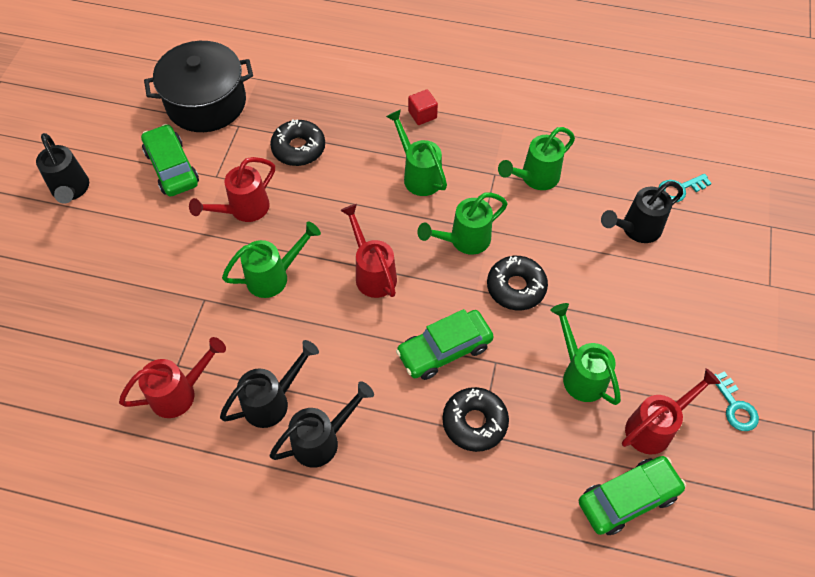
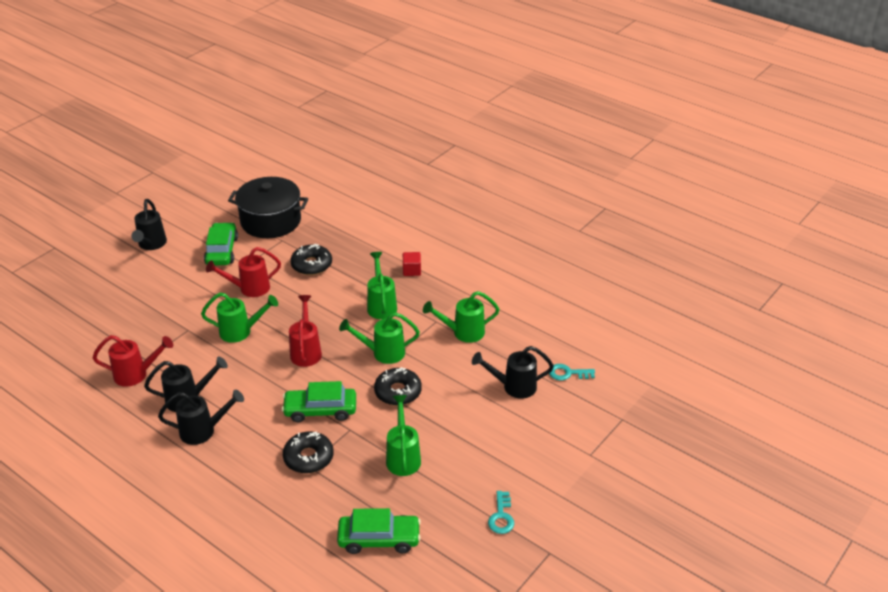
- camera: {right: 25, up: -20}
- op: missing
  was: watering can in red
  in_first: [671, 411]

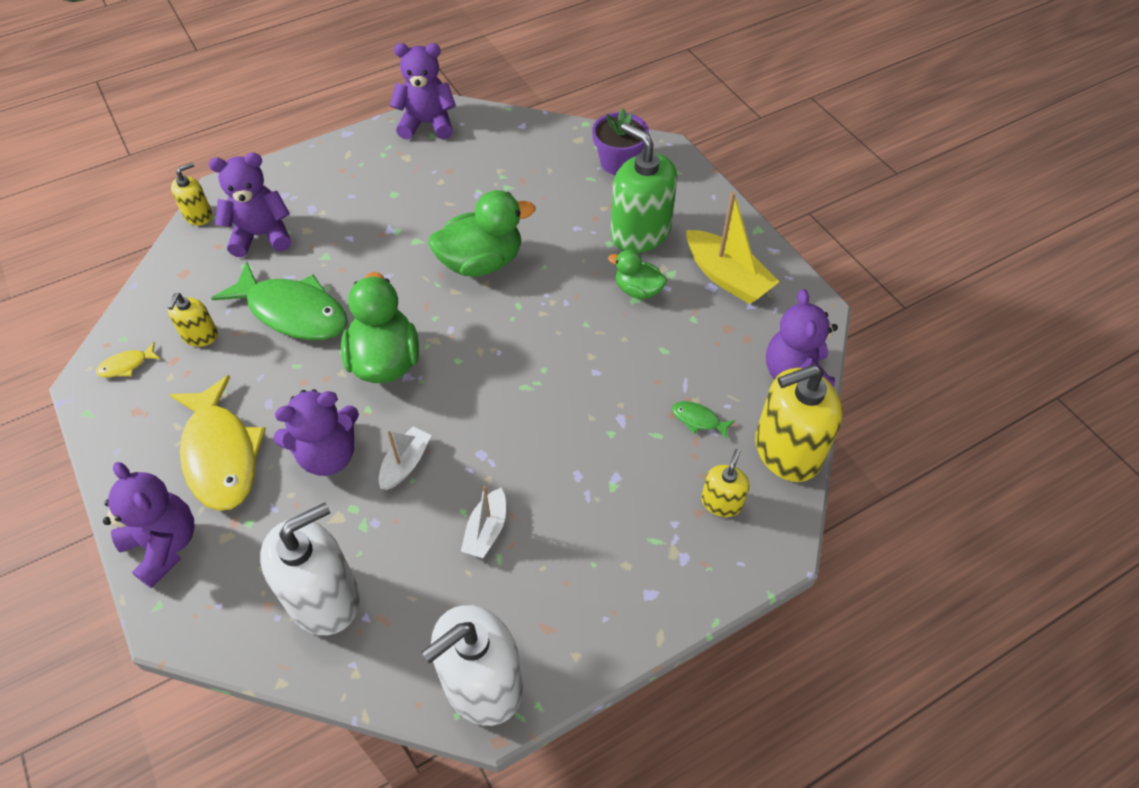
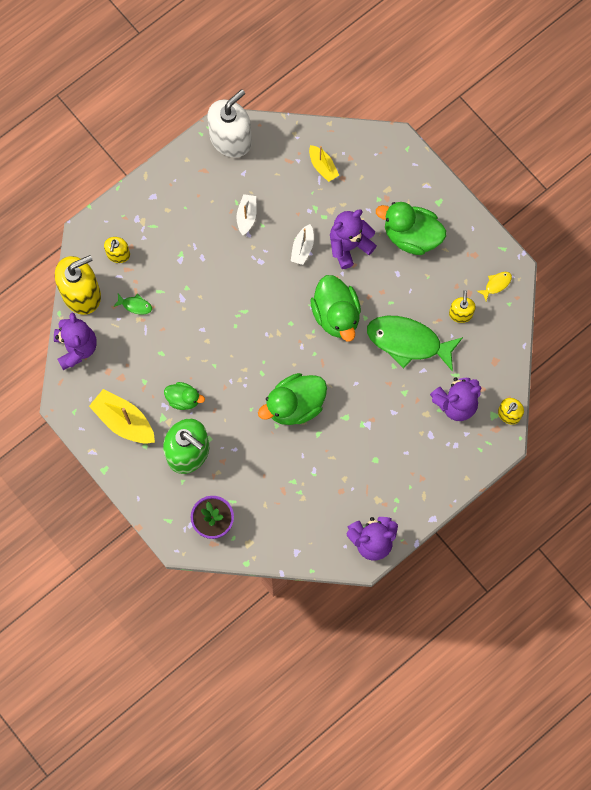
- camera: {right: 170, up: 20}
- op: missing
  was: teddy bear in purple
  in_first: [149, 525]
- op: exchanged
  was: fish in yellow
  now: duck in green
  in_first: [217, 443]
  in_second: [411, 228]
- op: exchanged
  was: soap dispenser in white
  now: boat in yellow
  in_first: [310, 569]
  in_second: [324, 163]

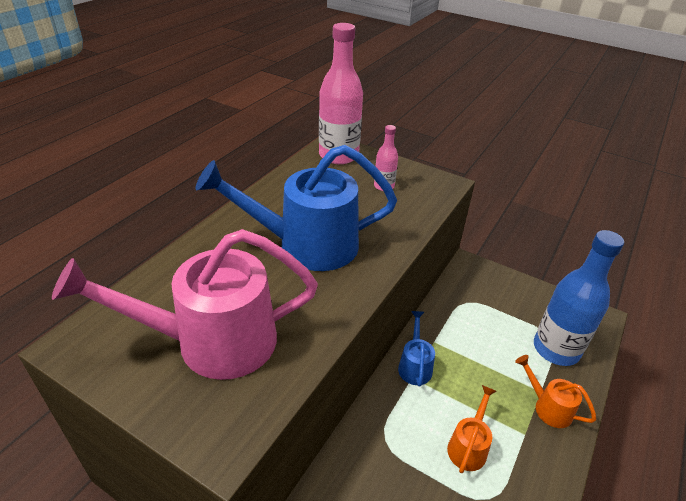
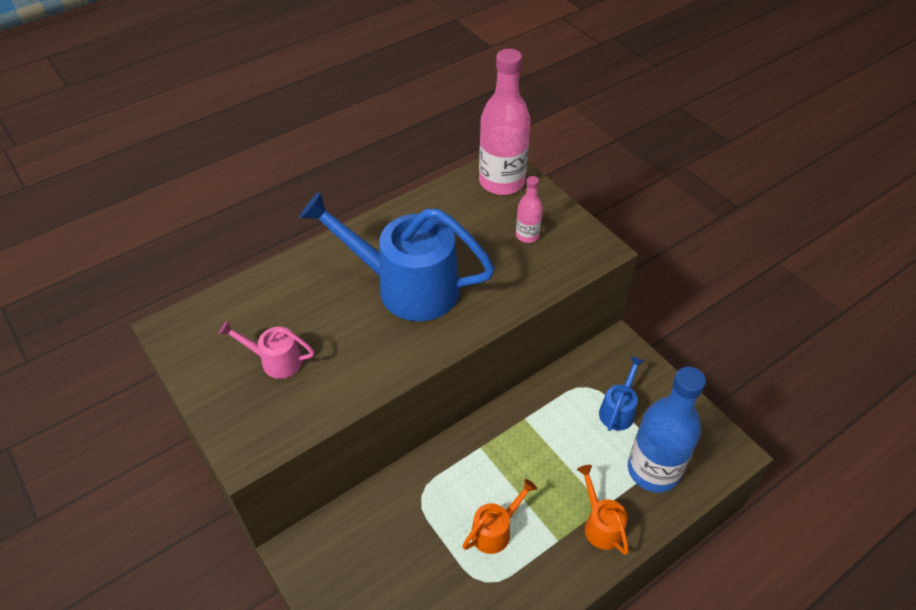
- camera: {right: 25, up: 10}
- op: size
  was: watering can in pink
  in_first: [185, 304]
  in_second: [266, 349]
  ratio: 0.46
- op: relocated
  was: watering can in blue
  in_first: [416, 349]
  in_second: [621, 393]

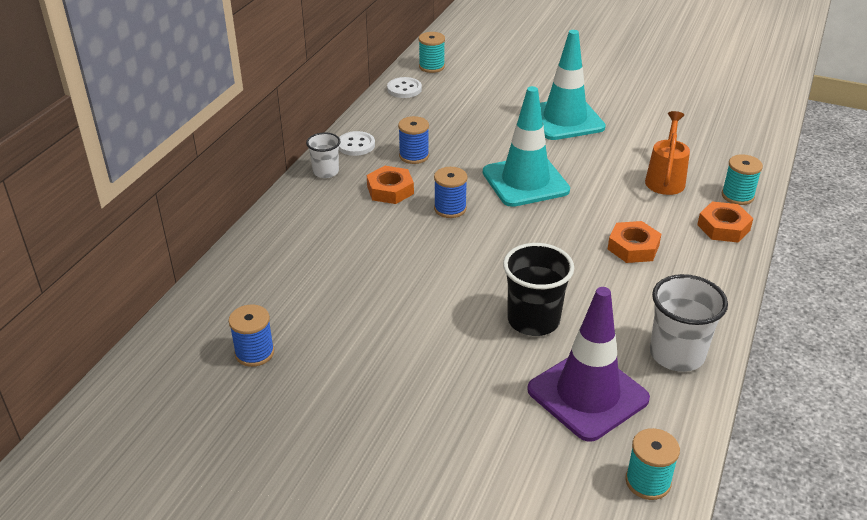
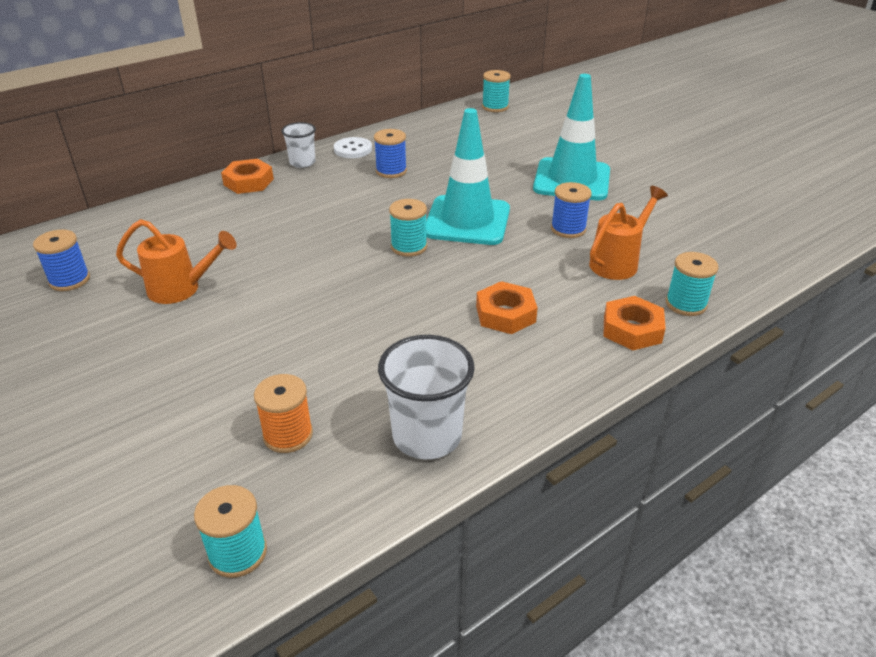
- camera: {right: 30, up: 0}
- op: relocated
  was: nut in orange
  in_first: [390, 185]
  in_second: [247, 176]
- op: missing
  was: button in white
  in_first: [404, 87]
- op: relocated
  was: spool in blue
  in_first: [451, 192]
  in_second: [571, 210]
- op: missing
  was: cup in black
  in_first: [538, 289]
- op: exchanged
  was: traffic cone in purple
  now: spool in orange
  in_first: [588, 364]
  in_second: [283, 413]
- op: appeared
  now: watering can in orange
  in_second: [176, 261]
- op: appeared
  now: spool in turquoise
  in_second: [408, 228]

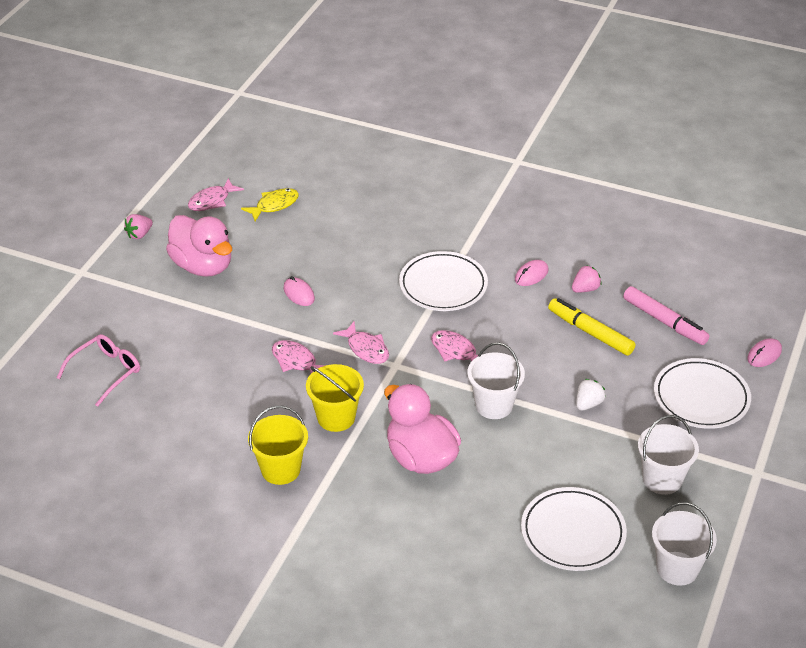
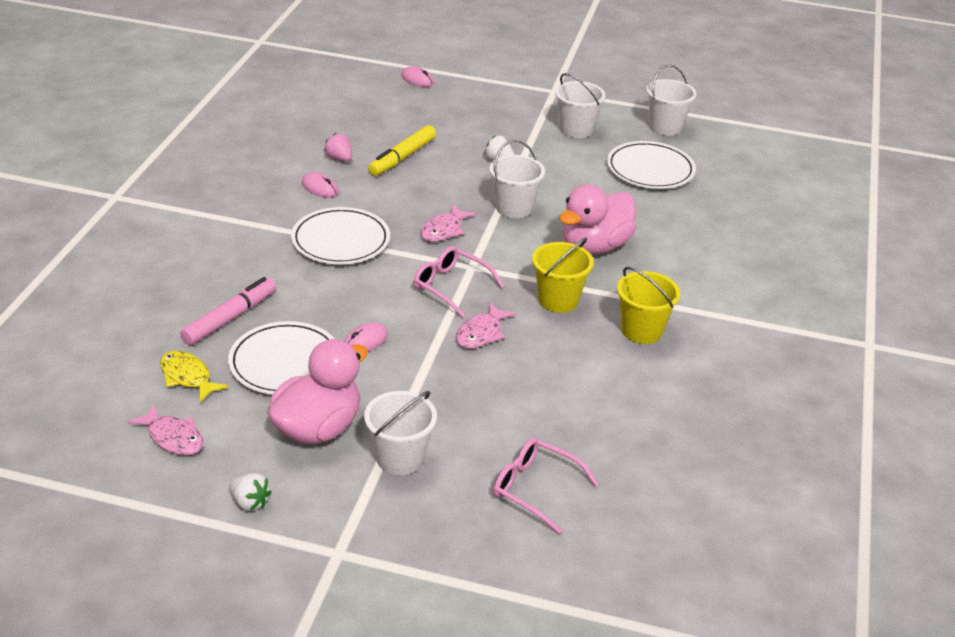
- camera: {right: -100, up: -5}
- op: colour
  was: strawberry in pink
  now: strawberry in white
  in_first: [138, 226]
  in_second: [250, 492]
- op: exchanged
  was: fish in pink
  now: glasses in pink
  in_first: [361, 342]
  in_second: [459, 282]
- op: relocated
  was: marker in pink
  in_first: [666, 315]
  in_second: [228, 311]
- op: relocated
  was: plate in white
  in_first: [702, 393]
  in_second: [281, 358]
- op: appeared
  now: bucket in white
  in_second: [400, 433]

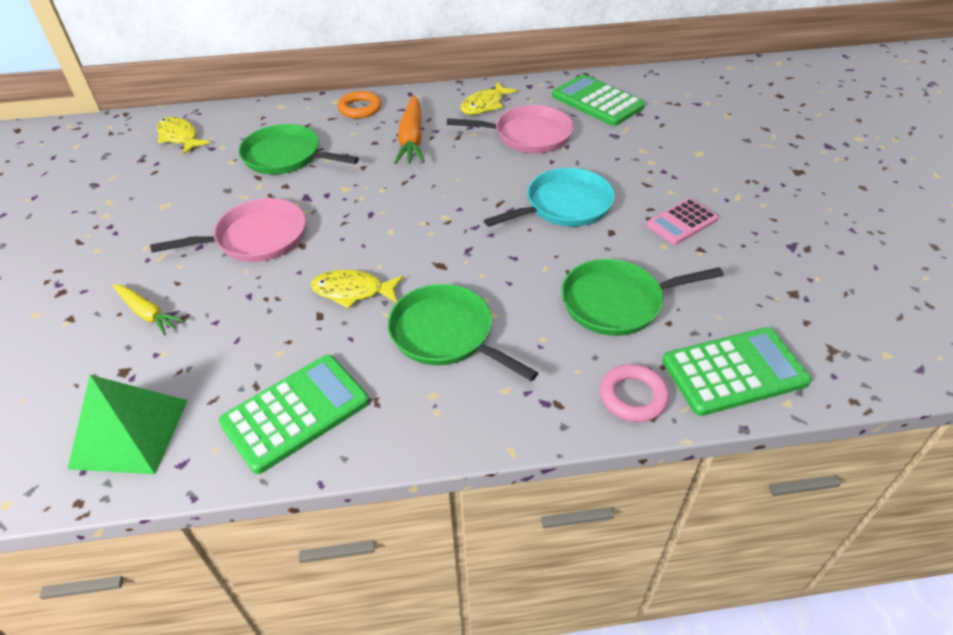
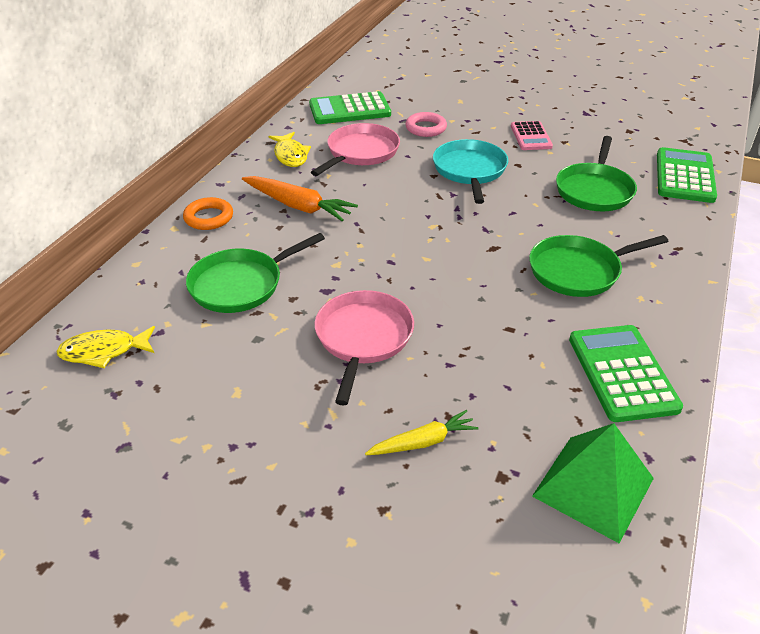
- camera: {right: -60, up: -5}
- op: missing
  was: fish in yellow
  in_first: [357, 289]
- op: relocated
  was: ring in pink
  in_first: [634, 393]
  in_second: [426, 124]

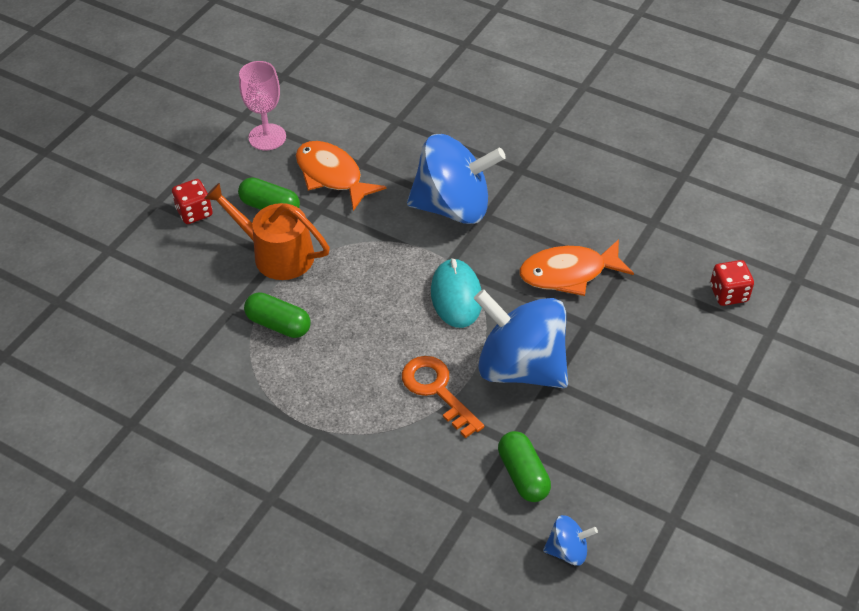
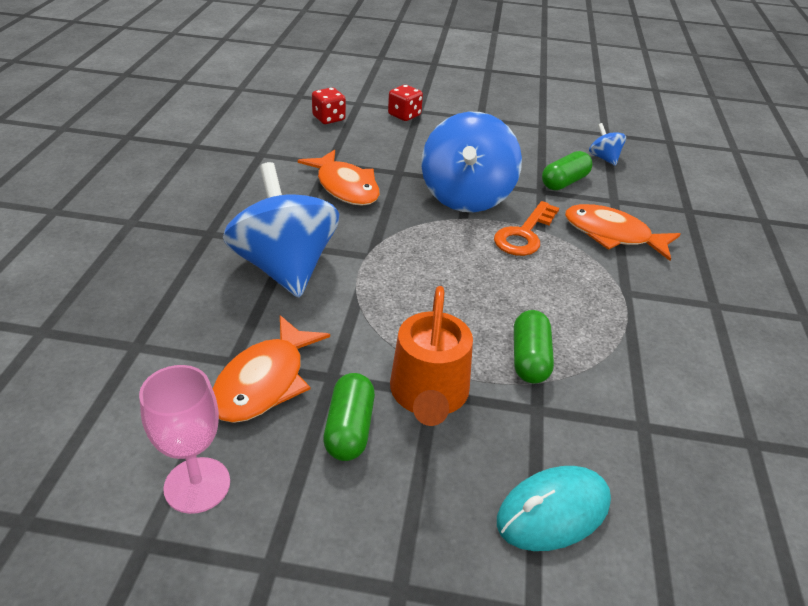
- camera: {right: -115, up: -10}
- op: relocated
  was: dice in red
  in_first: [192, 201]
  in_second: [405, 103]
- op: relocated
  was: mouse in turquoise
  in_first: [456, 293]
  in_second: [554, 508]
- op: appeared
  now: fish in orange
  in_second: [623, 232]

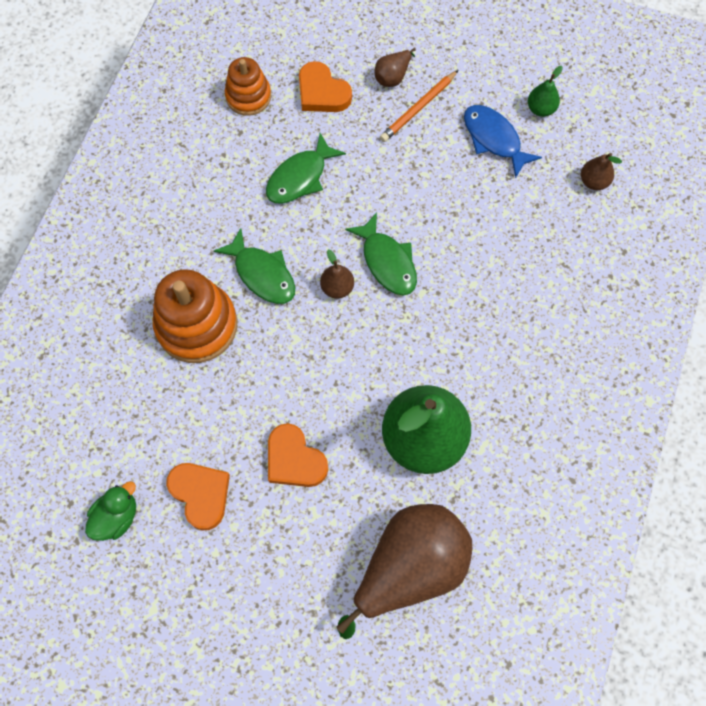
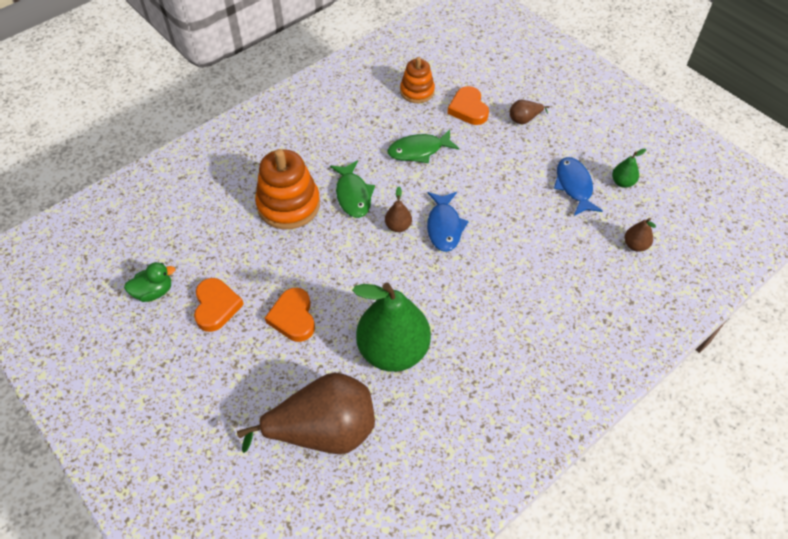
- camera: {right: 30, up: -15}
- op: colour
  was: fish in green
  now: fish in blue
  in_first: [381, 254]
  in_second: [448, 222]
- op: missing
  was: pencil in orange
  in_first: [419, 106]

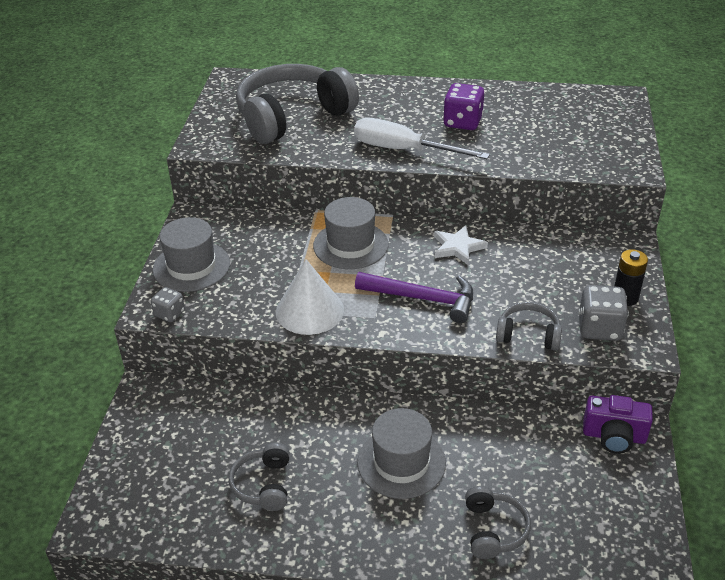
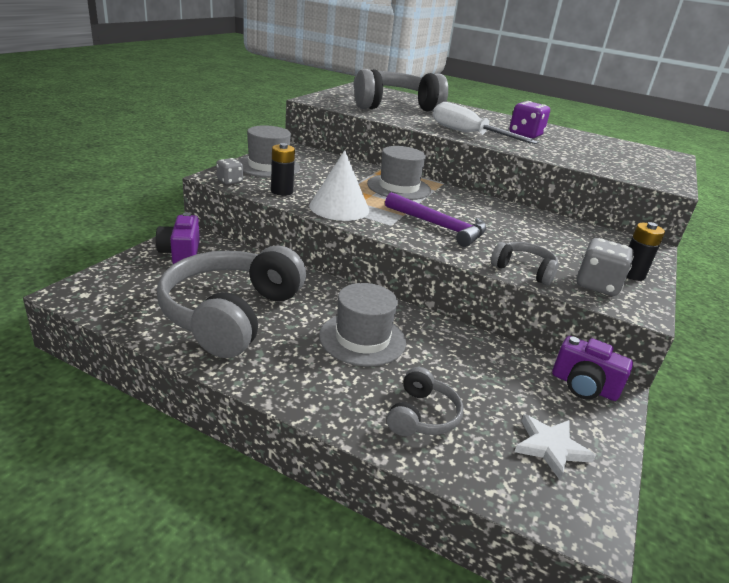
- camera: {right: 15, up: -10}
- op: size
  was: headphones in grey
  in_first: [259, 477]
  in_second: [231, 301]
  ratio: 2.16
- op: relocated
  was: star in white
  in_first: [461, 245]
  in_second: [555, 447]
- op: appeared
  now: camera in purple
  in_second: [178, 238]
- op: appeared
  now: battery in black
  in_second: [283, 169]

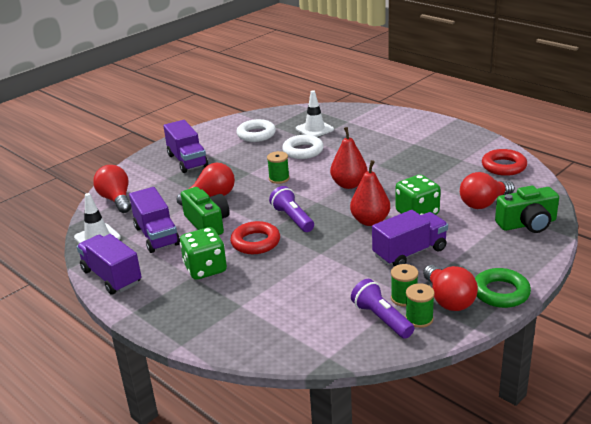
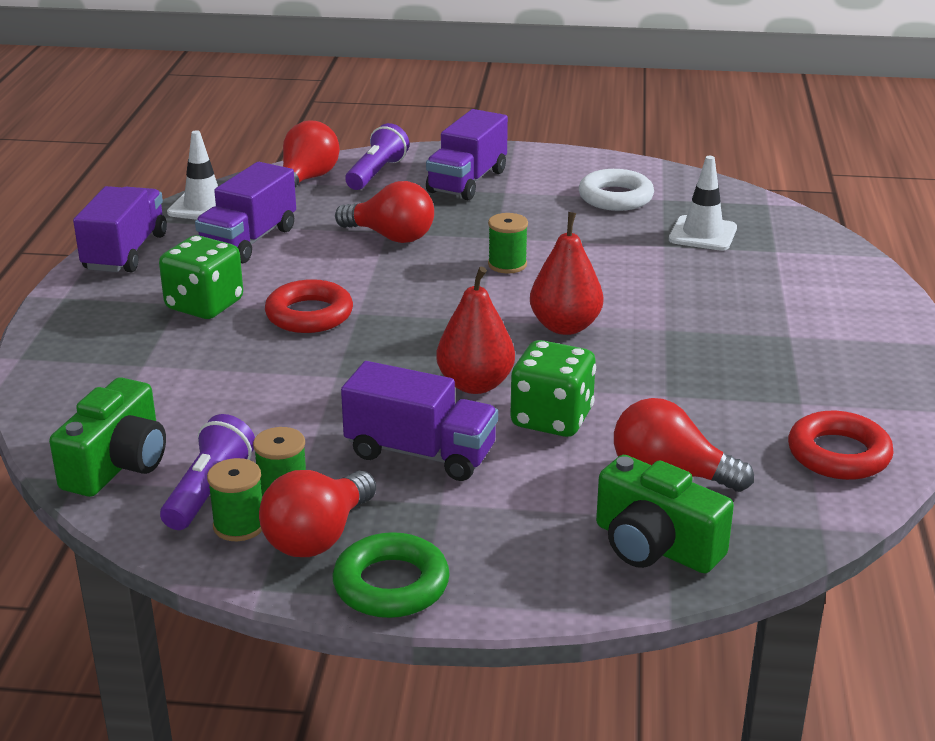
- camera: {right: 50, up: 0}
- op: relocated
  was: camera in green
  in_first: [205, 211]
  in_second: [107, 437]
- op: relocated
  was: flashlight in purple
  in_first: [291, 209]
  in_second: [377, 156]
- op: missing
  was: ring in white
  in_first: [303, 147]

